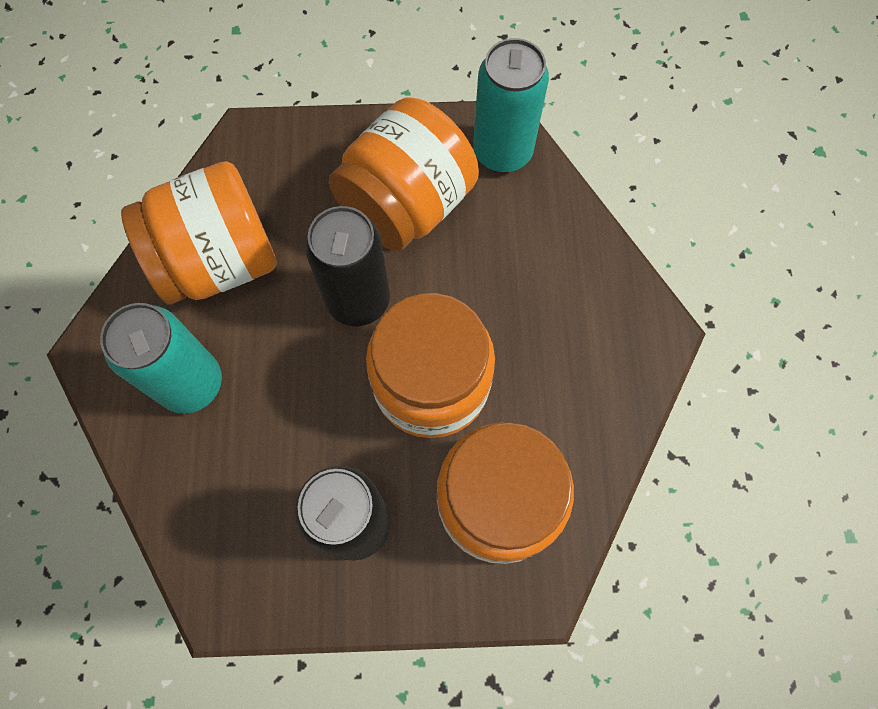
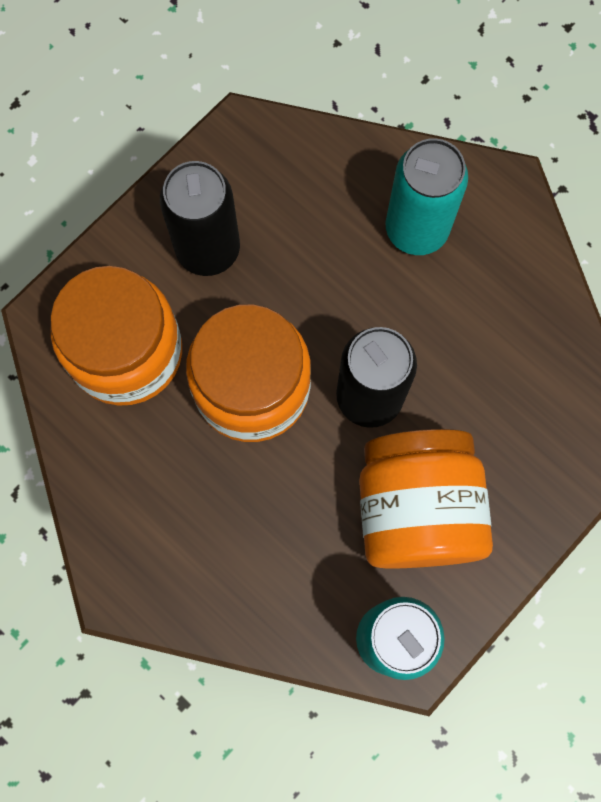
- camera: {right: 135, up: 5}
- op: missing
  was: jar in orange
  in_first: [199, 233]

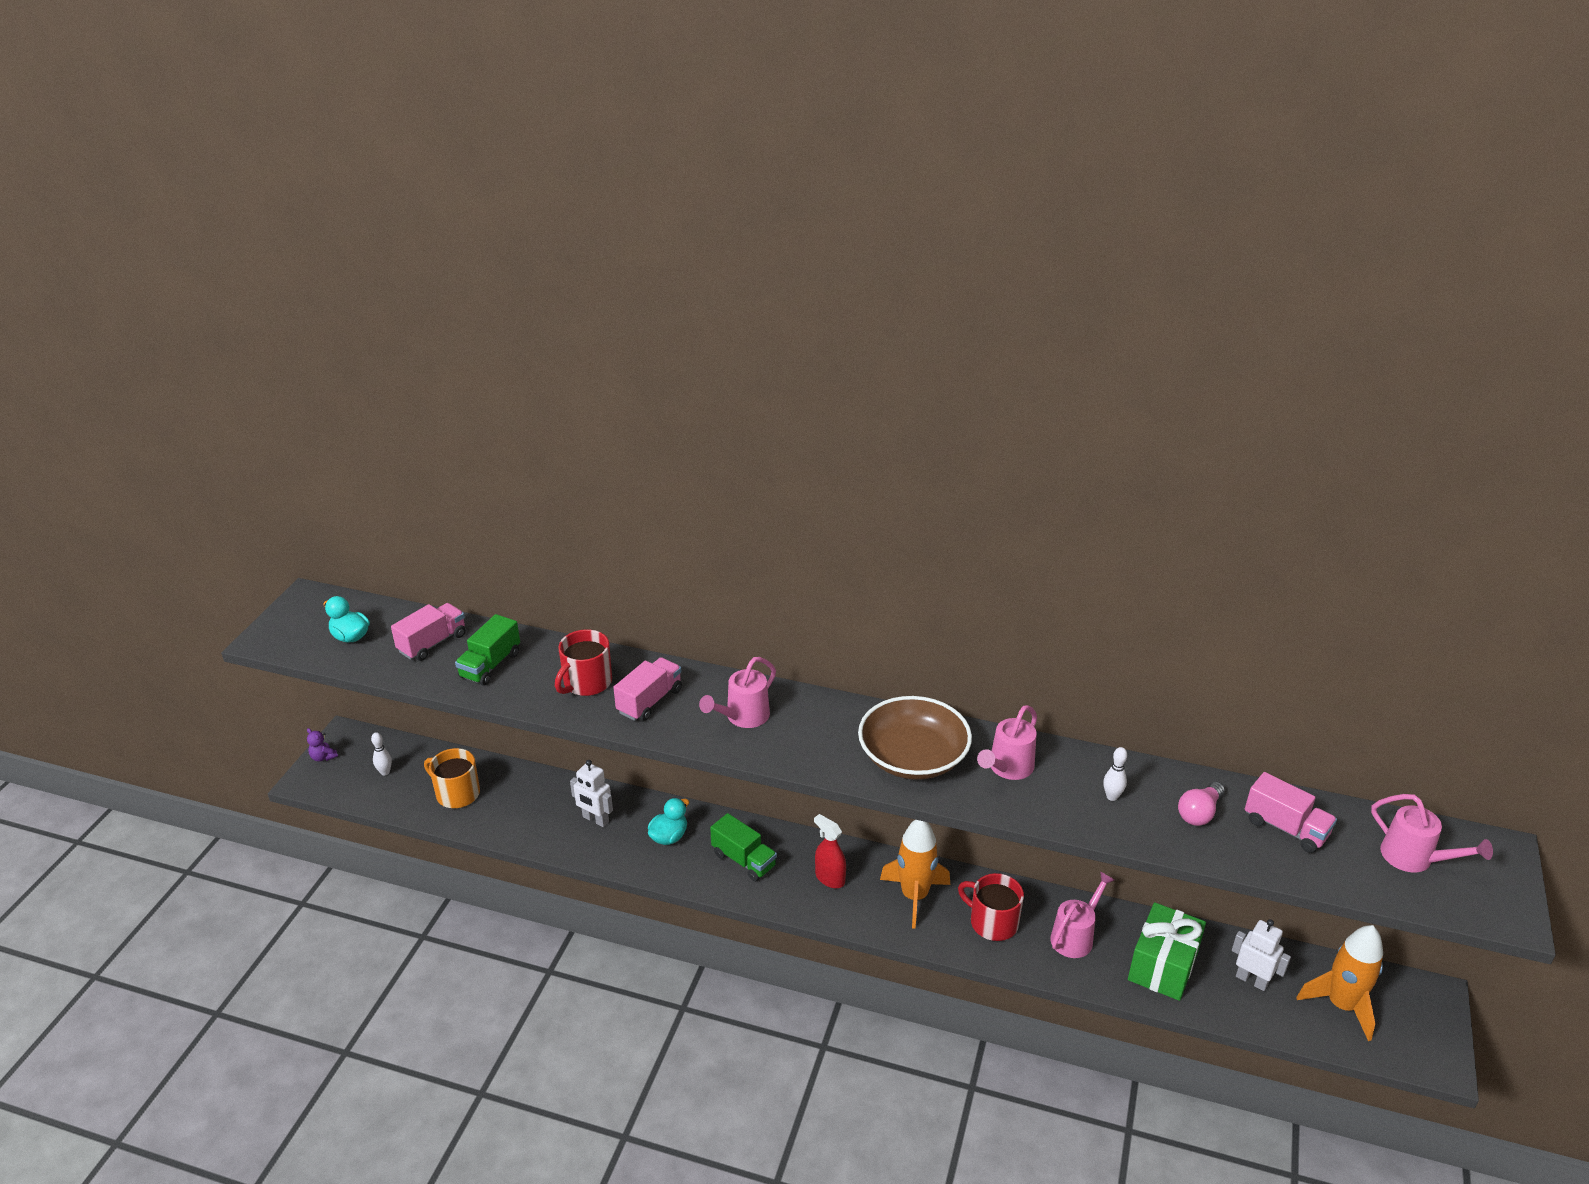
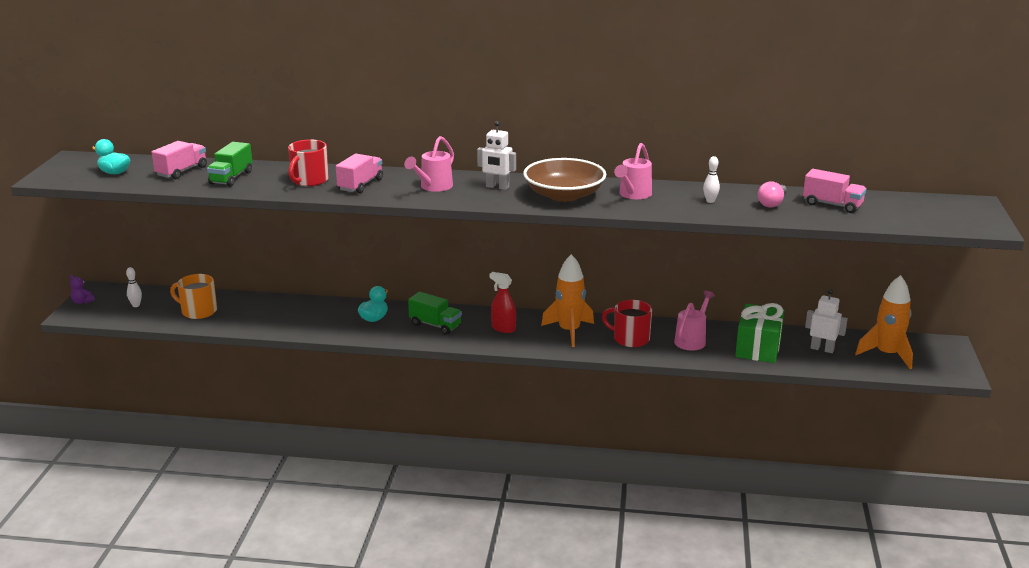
- camera: {right: -10, up: -10}
- op: relocated
  was: robot in white
  in_first: [591, 793]
  in_second: [496, 155]
- op: missing
  was: watering can in pink
  in_first: [1432, 833]

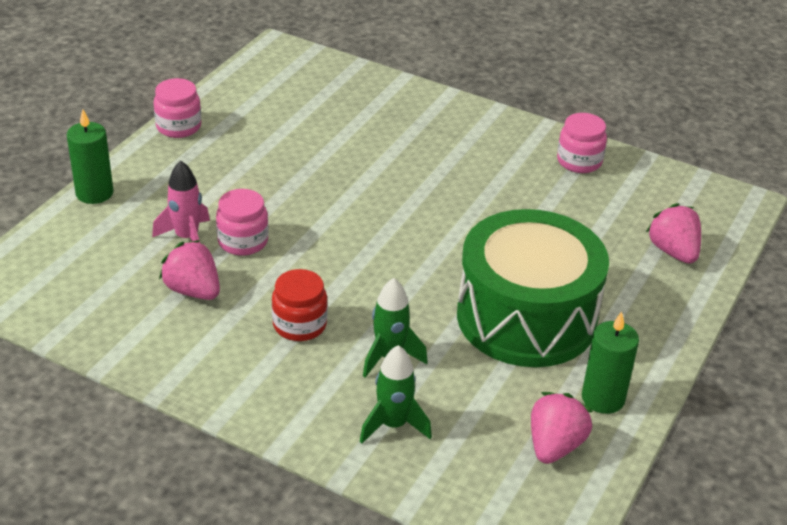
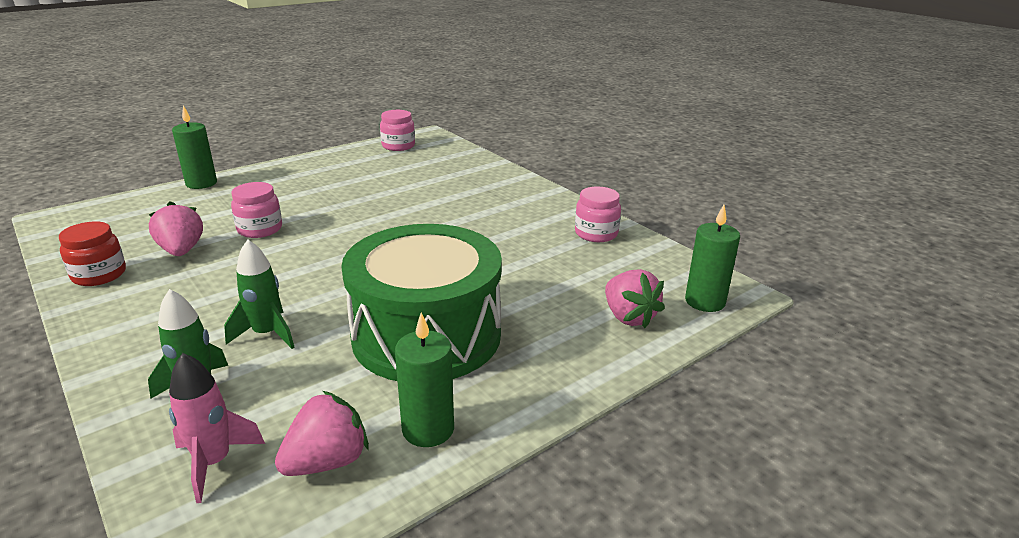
- camera: {right: 25, up: -10}
- op: relocated
  was: rocket in pink
  in_first: [181, 202]
  in_second: [217, 428]
- op: relocated
  was: jar in pink
  in_first: [177, 108]
  in_second: [397, 130]
- op: relocated
  was: jar in red
  in_first: [300, 305]
  in_second: [92, 253]
- op: spun
  was: strawberry in pink
  in_first: [673, 233]
  in_second: [635, 298]
  clockwise: 150
- op: appeared
  now: candle in green
  in_second: [712, 258]

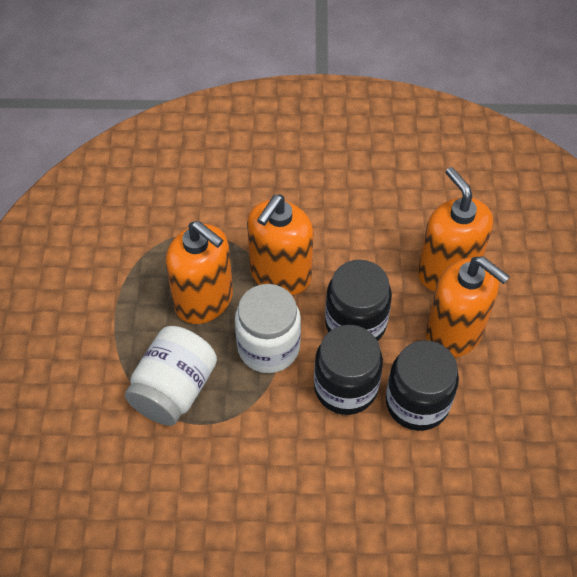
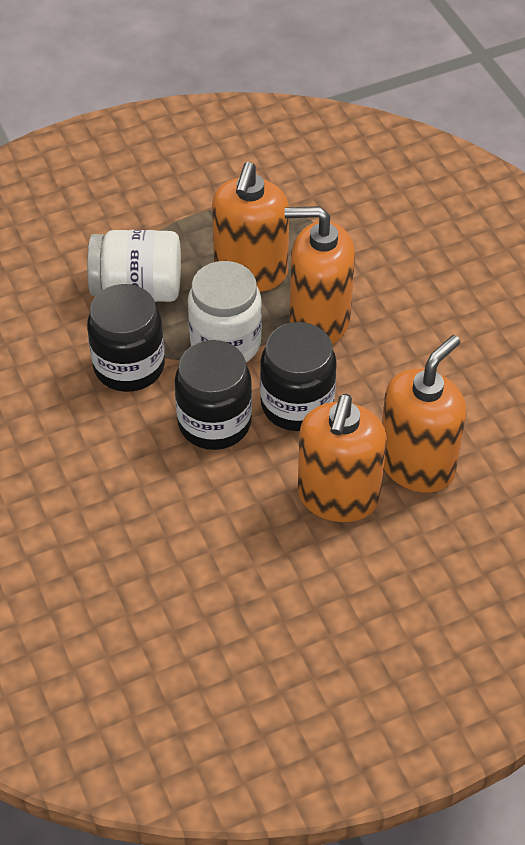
- camera: {right: 65, up: -5}
- op: relocated
  was: jar in black
  in_first: [422, 385]
  in_second: [126, 338]

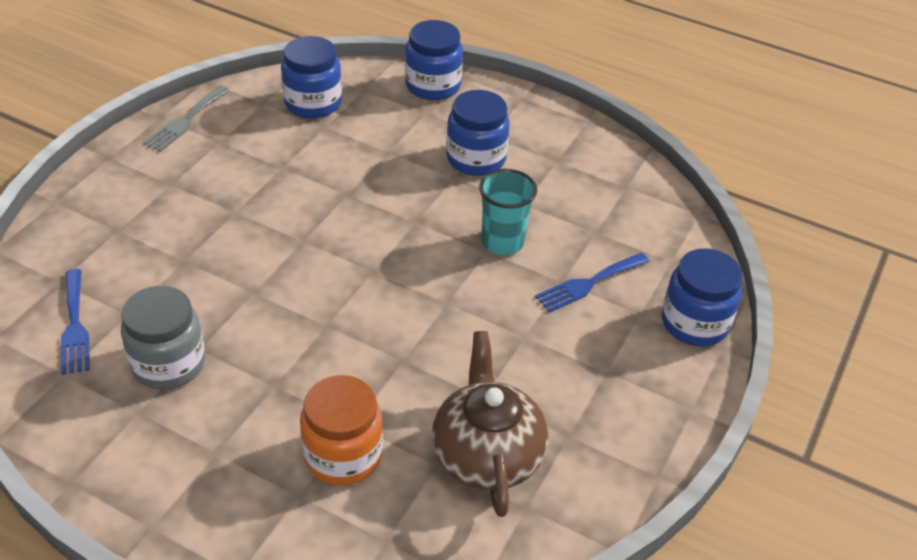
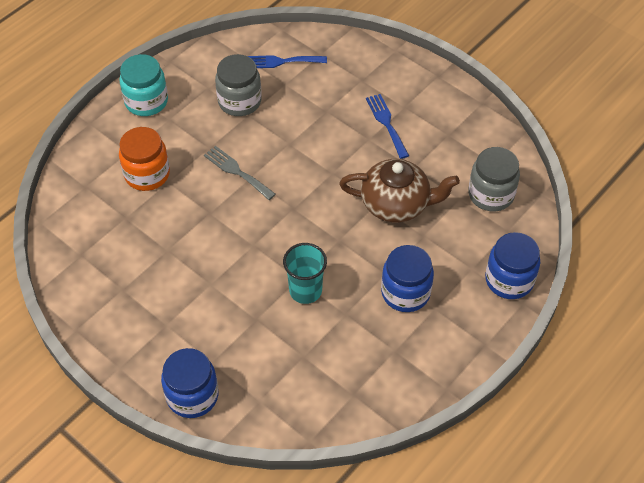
- camera: {right: 105, up: 10}
- op: relocated
  was: fork in grey
  in_first: [186, 119]
  in_second: [240, 173]
- op: colour
  was: jar in blue
  now: jar in grey
  in_first: [311, 77]
  in_second: [494, 179]
- op: relocated
  was: teapot in brown
  in_first: [490, 424]
  in_second: [399, 191]
- op: relocated
  was: fork in blue
  in_first: [592, 283]
  in_second: [387, 126]
- op: appeared
  now: jar in turquoise
  in_second: [143, 85]

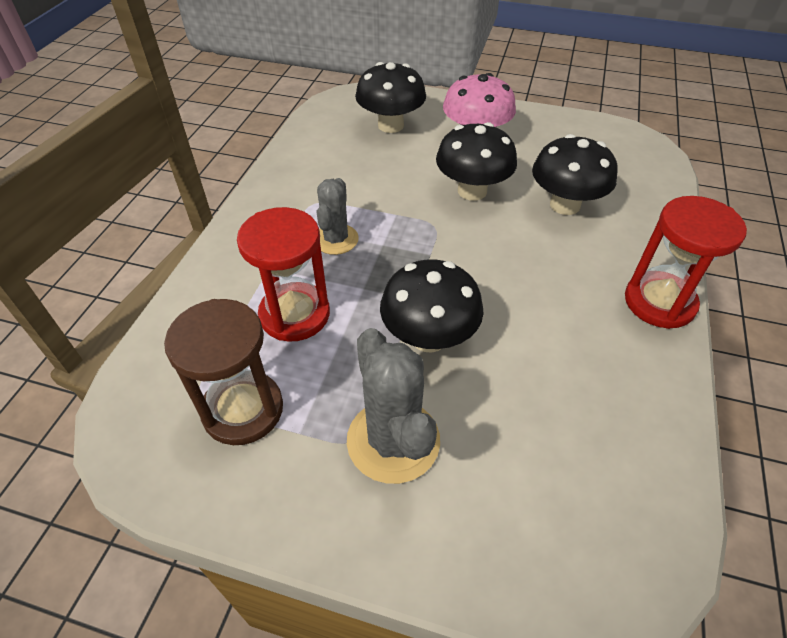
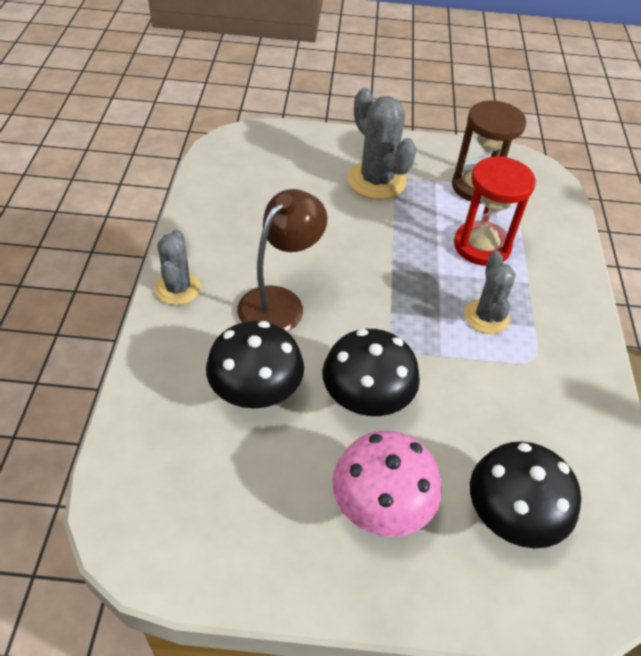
- camera: {right: 165, up: 0}
- op: missing
  was: mushroom in black
  in_first: [432, 306]
- op: exchanged
  was: hourglass in red
  now: cactus in grey
  in_first: [686, 262]
  in_second: [178, 267]
- op: appeared
  now: lamp in brown
  in_second: [282, 260]

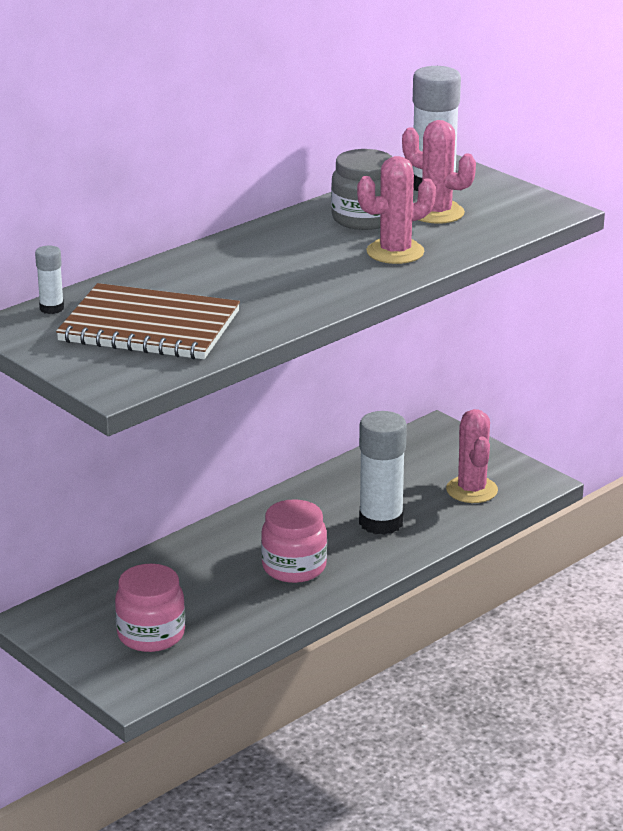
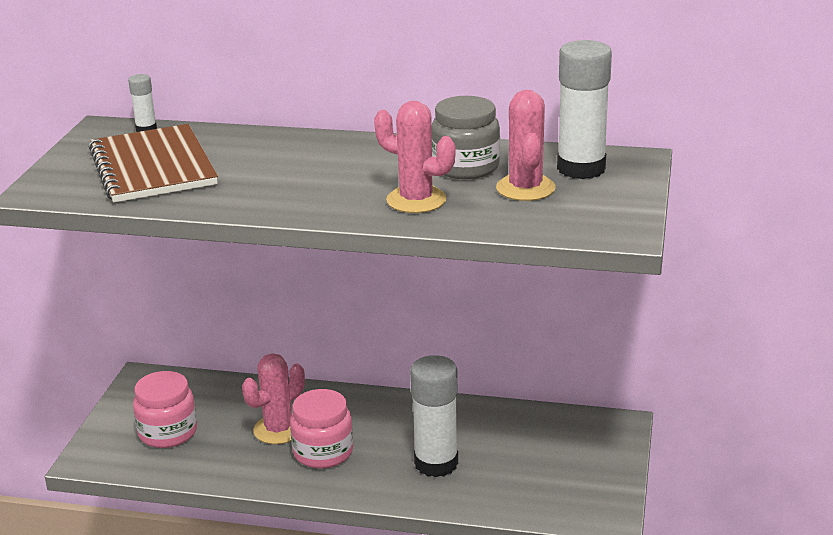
- camera: {right: 55, up: 0}
- op: relocated
  was: cactus in pink
  in_first: [472, 456]
  in_second: [273, 398]

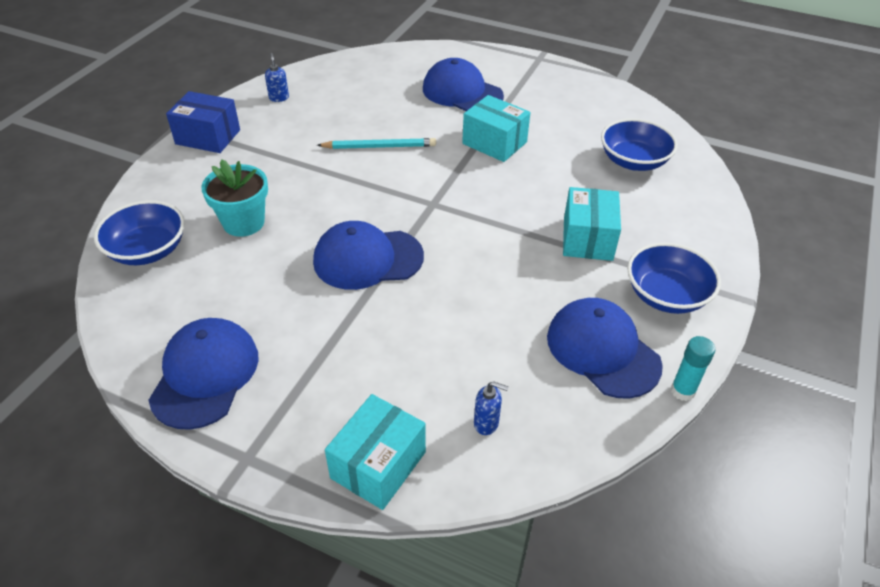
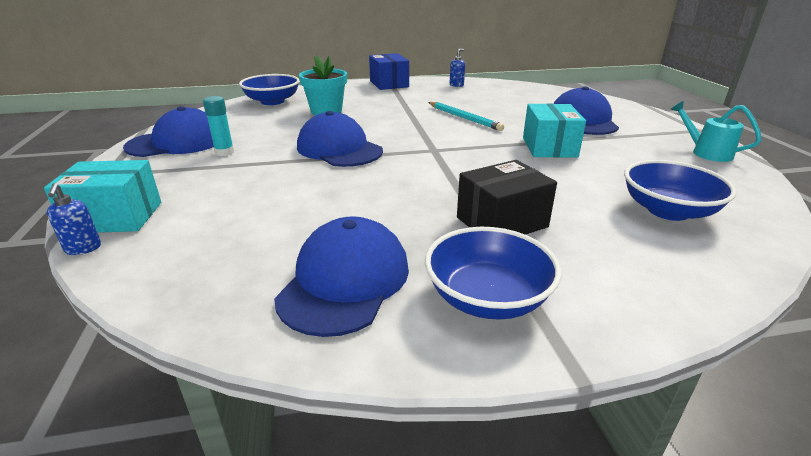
- camera: {right: 55, up: -15}
- op: relocated
  was: soap dispenser in blue
  in_first: [491, 408]
  in_second: [74, 219]
- op: colour
  was: box in turquoise
  now: box in black
  in_first: [592, 224]
  in_second: [507, 197]
- op: relocated
  was: glue stick in turquoise
  in_first: [693, 368]
  in_second: [218, 126]
- op: appeared
  now: watering can in turquoise
  in_second: [716, 131]

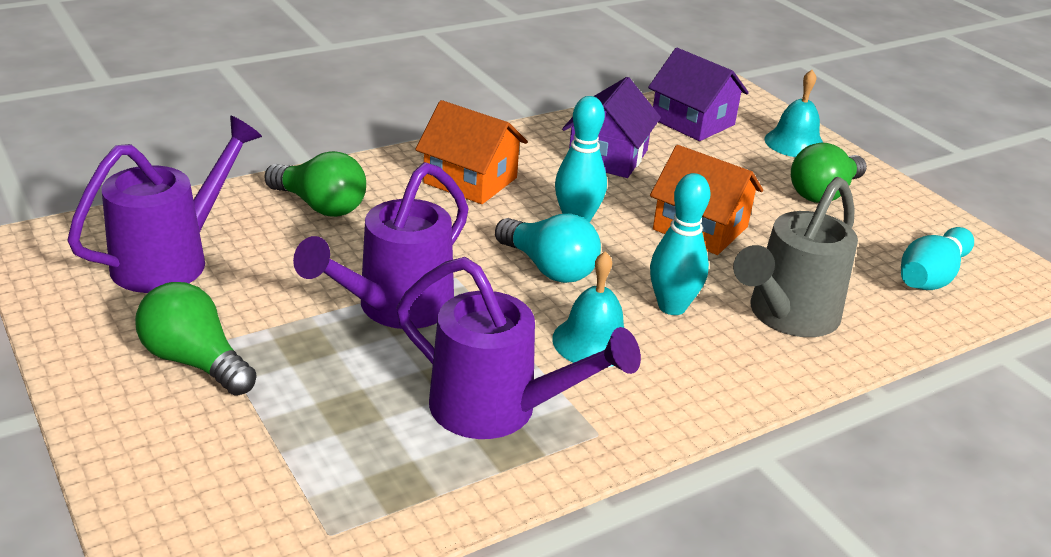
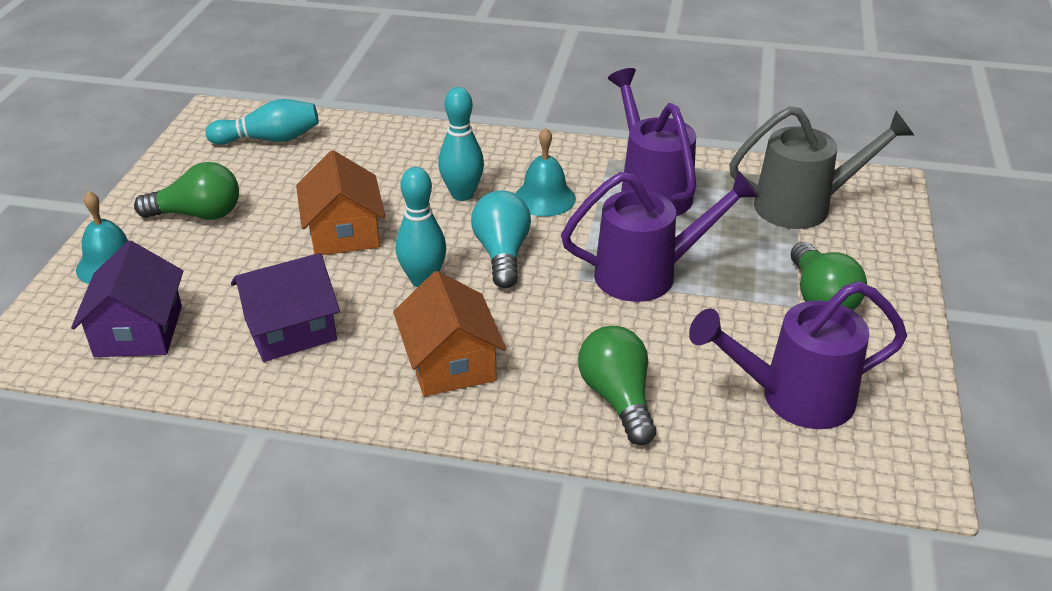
- camera: {right: -135, up: 5}
- op: relocated
  was: watering can in grey
  in_first: [795, 257]
  in_second: [822, 167]

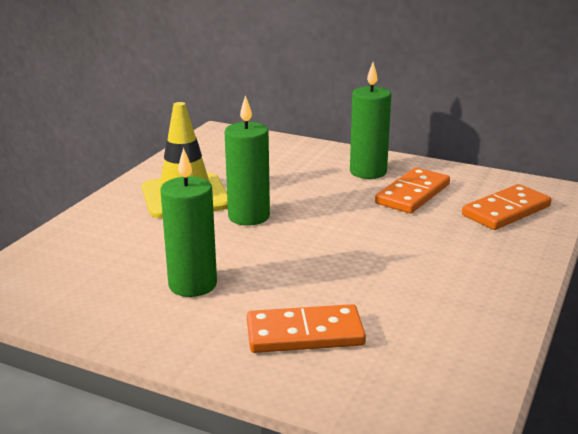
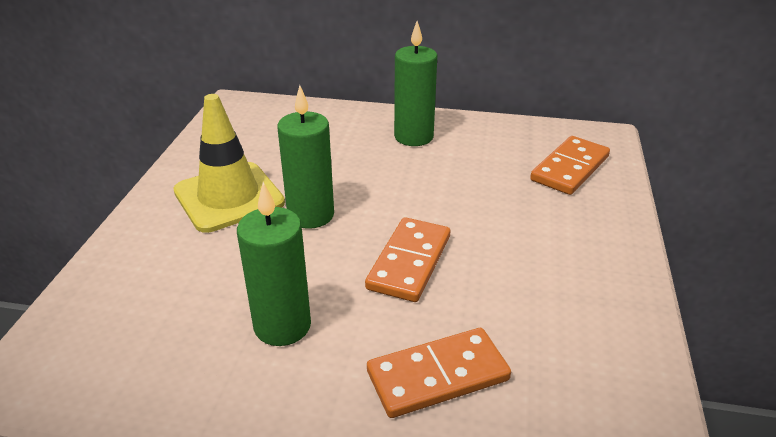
- camera: {right: -15, up: 10}
- op: relocated
  was: domino in orange
  in_first: [412, 190]
  in_second: [407, 259]

